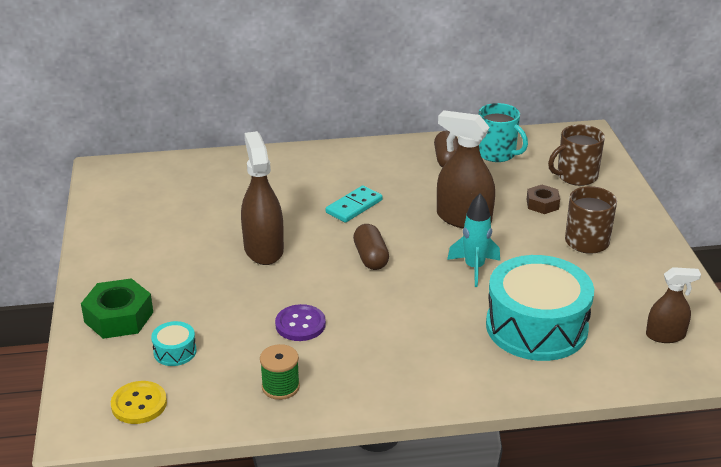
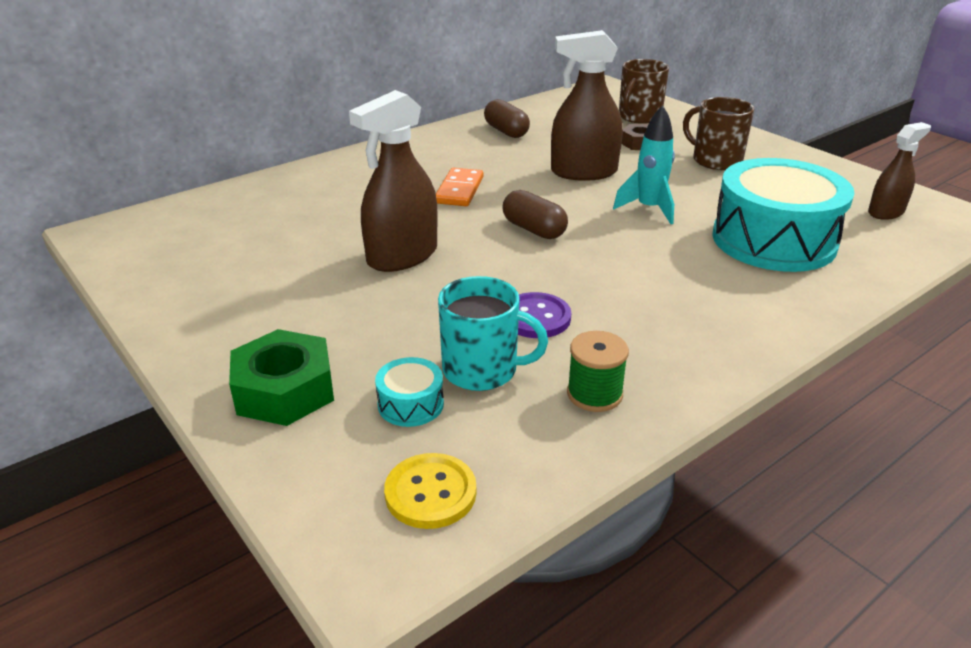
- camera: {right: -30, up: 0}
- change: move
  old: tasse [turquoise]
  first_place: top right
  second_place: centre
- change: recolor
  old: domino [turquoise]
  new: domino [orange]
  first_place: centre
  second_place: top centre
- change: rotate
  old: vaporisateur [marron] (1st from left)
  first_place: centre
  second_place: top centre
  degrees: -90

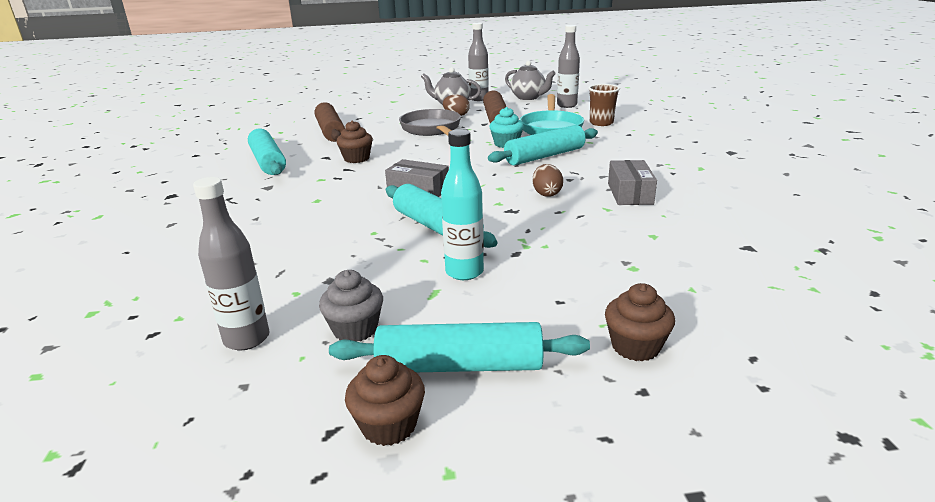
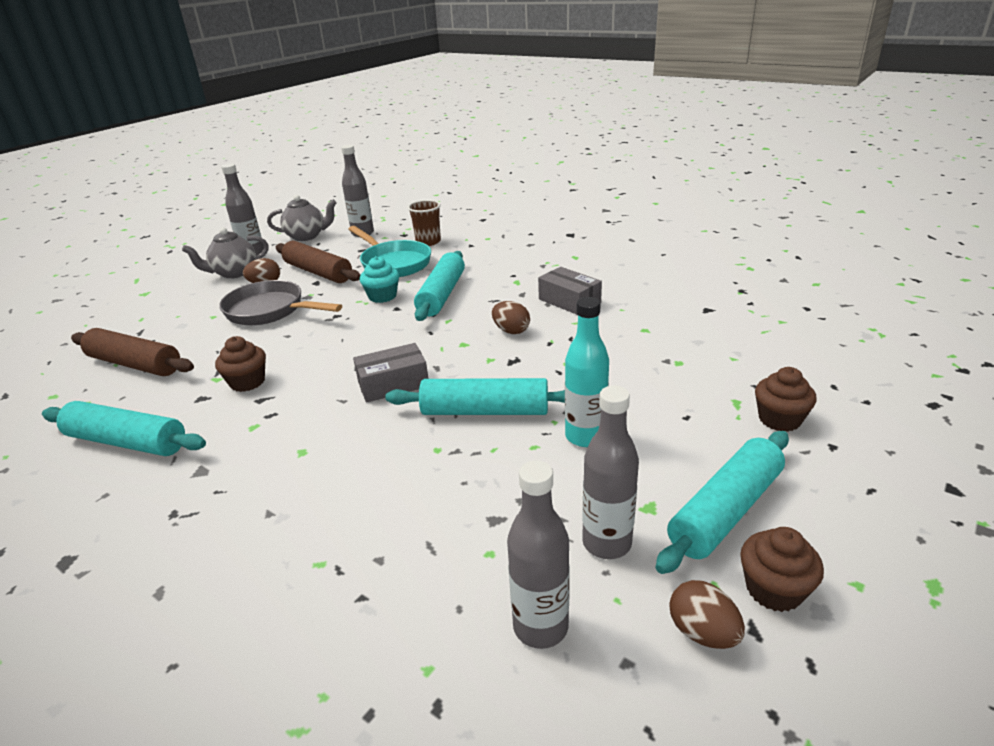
- camera: {right: -45, up: 5}
- change: insert
  new: œuf [marron] (3rd from left)
  second_place: bottom right
- change: replace
  old: muffin [gris]
  new: bouteille [gris] (4th from left)
  first_place: centre
  second_place: centre

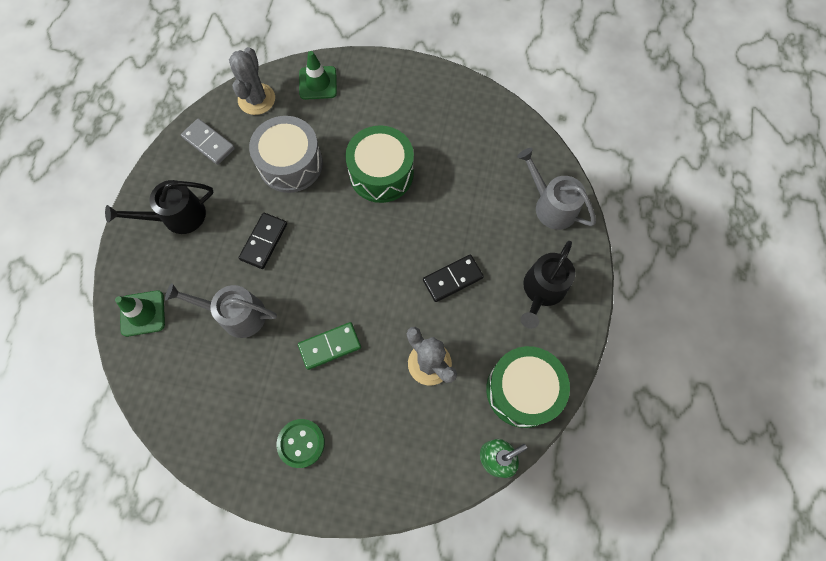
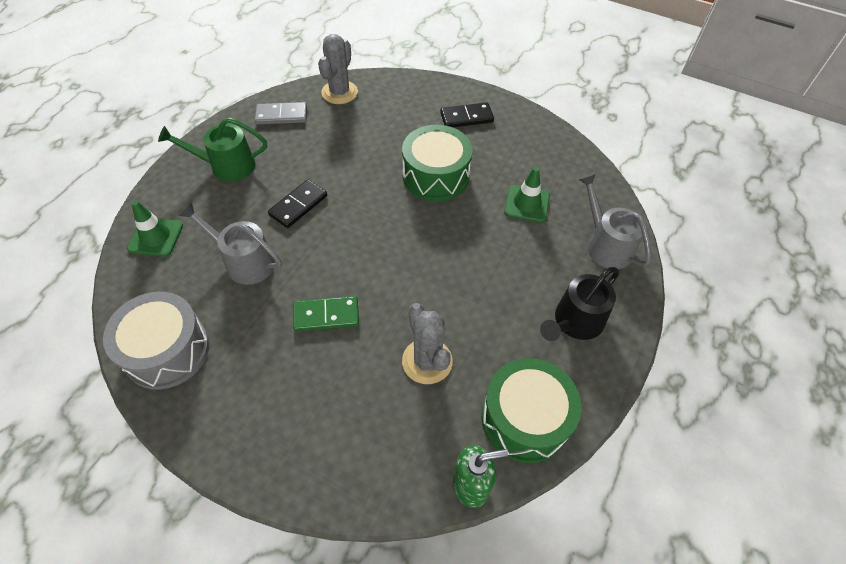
- camera: {right: 15, up: -15}
- change: delete
  old: bouton [vert]
  first_place: bottom centre
- change: move
  old: tambour [gris]
  first_place: top centre
  second_place: middle left
- change: move
  old: cône de chantier [vert] (2nd from left)
  first_place: top centre
  second_place: centre
- change: move
  old: domino [noir] (2nd from left)
  first_place: centre
  second_place: top centre
- change: recolor
  old: arrosoir [noir] (1st from left)
  new: arrosoir [vert]
  first_place: middle left
  second_place: top left
- change: rotate
  old: domino [gris]
  first_place: top left
  second_place: top left
  degrees: -60

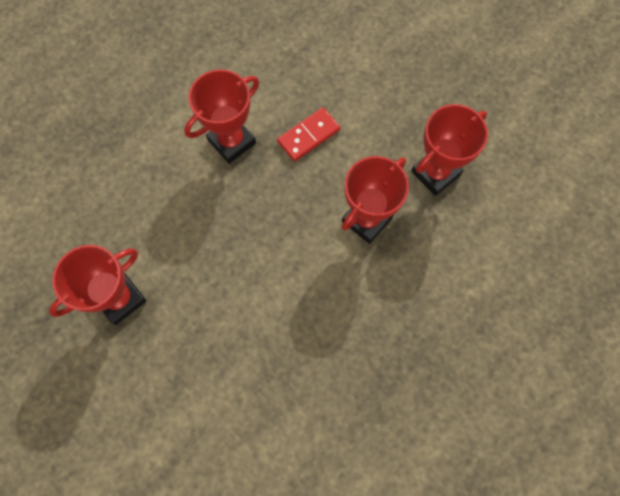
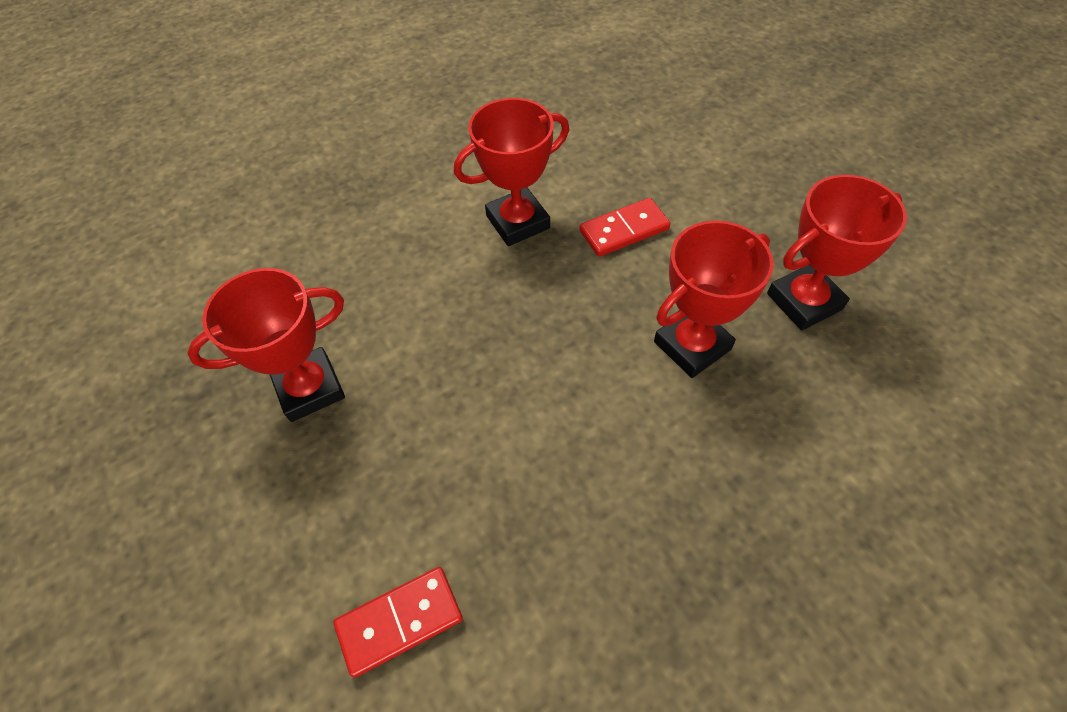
- camera: {right: 15, up: -15}
- change: insert
  new: domino [rouge] (1st from left)
  second_place: bottom centre

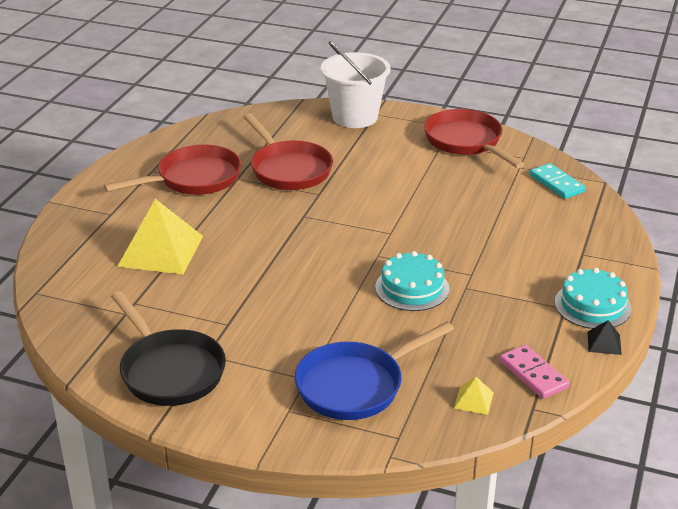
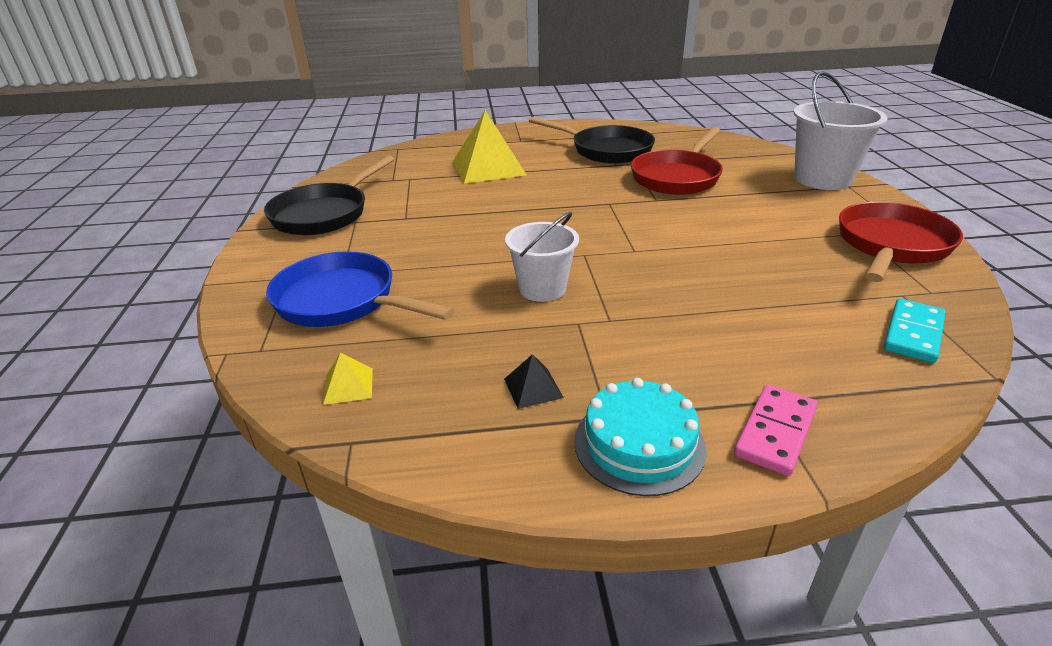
- camera: {right: 65, up: 0}
- change: move
  old: domino [rose]
  first_place: bottom right
  second_place: middle right
- change: move
  old: pyramide [noir]
  first_place: middle right
  second_place: centre
- change: replace
  old: gâteau [turquoise] (1st from left)
  new: seau [blanc] (1st from left)
  first_place: centre
  second_place: centre
- change: recolor
  old: poêle [rouge] (1st from left)
  new: poêle [noir] (2nd from left)
  first_place: middle left
  second_place: top centre

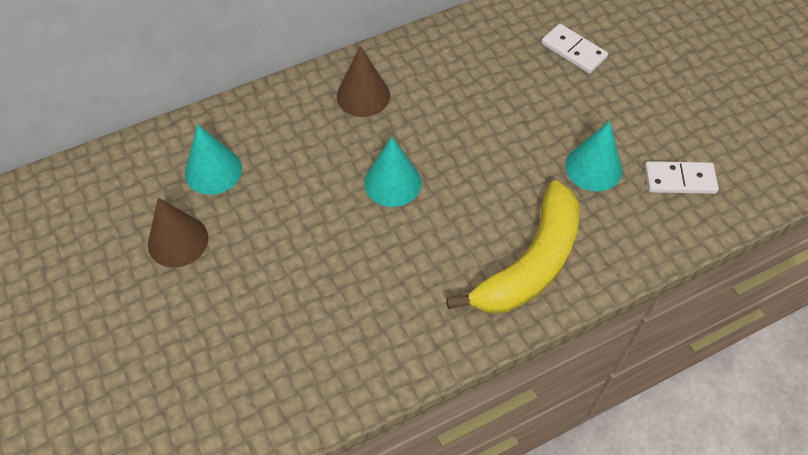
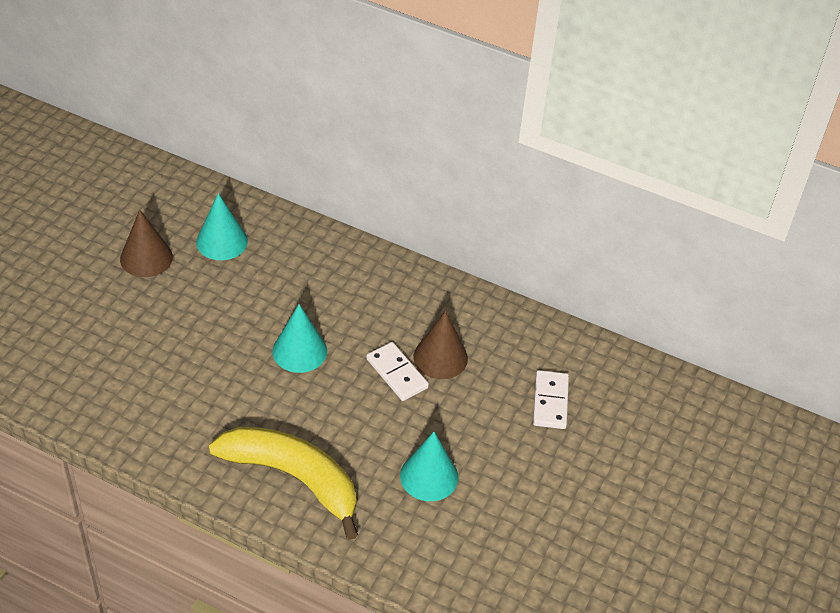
- camera: {right: 50, up: -10}
- change: move
  old: cône [marron] (2nd from left)
  first_place: top centre
  second_place: centre
- change: move
  old: domino [blanc] (2nd from left in the first image)
  new: domino [blanc] (1st from left)
  first_place: middle right
  second_place: centre
- change: rotate
  old: banane [jaune]
  first_place: centre
  second_place: bottom centre
  degrees: -150

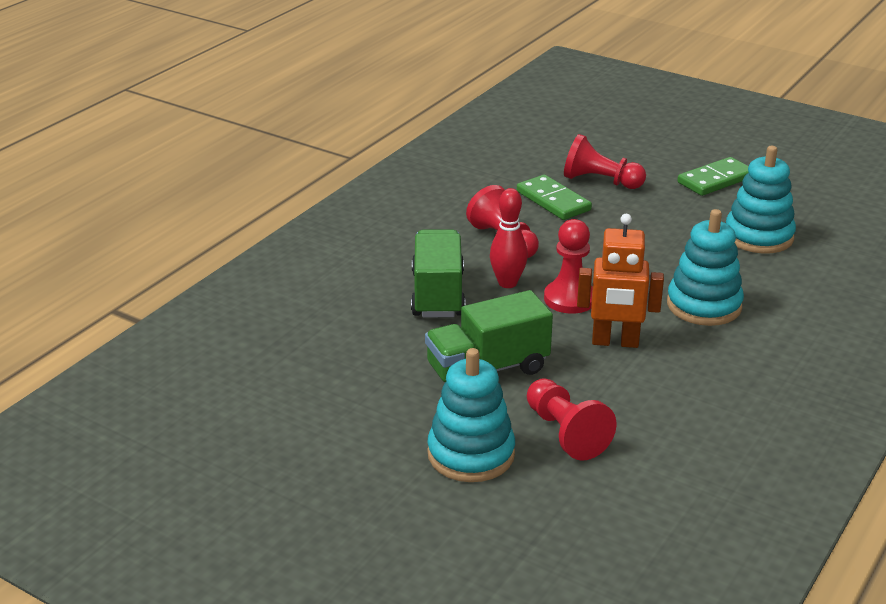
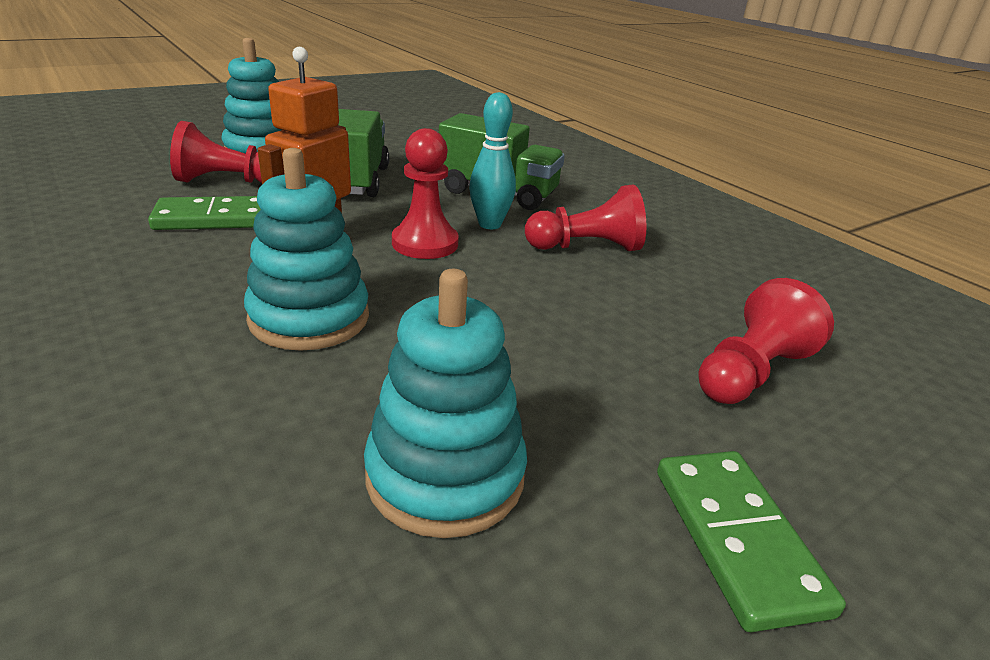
- camera: {right: 110, up: 0}
- change: move
  old: domino [vert] (1st from left)
  first_place: top centre
  second_place: top left
- change: recolor
  old: quille [rouge]
  new: quille [turquoise]
  first_place: centre
  second_place: top centre

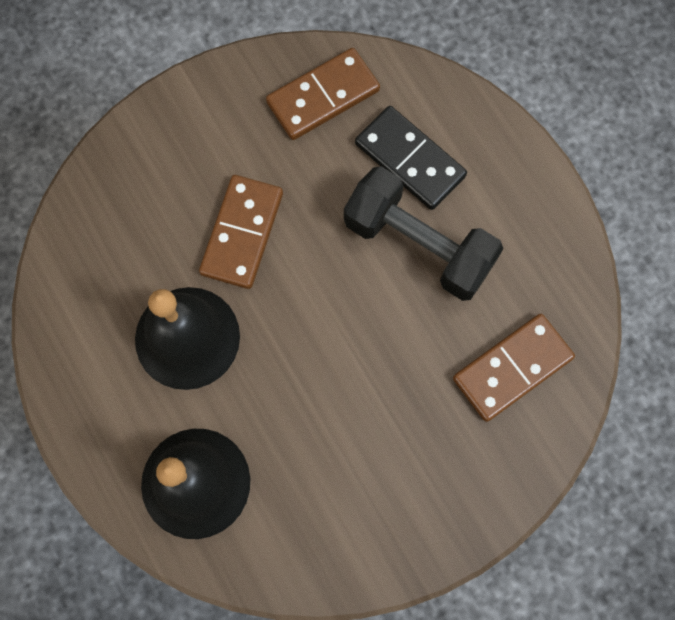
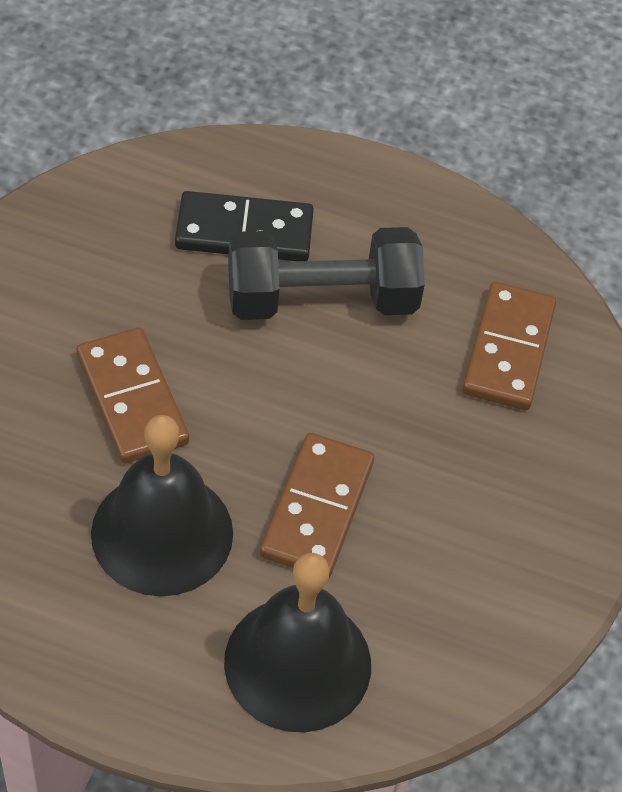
- camera: {right: -45, up: -20}
- change: move
  old: domino [marron] (2nd from left)
  first_place: top centre
  second_place: centre

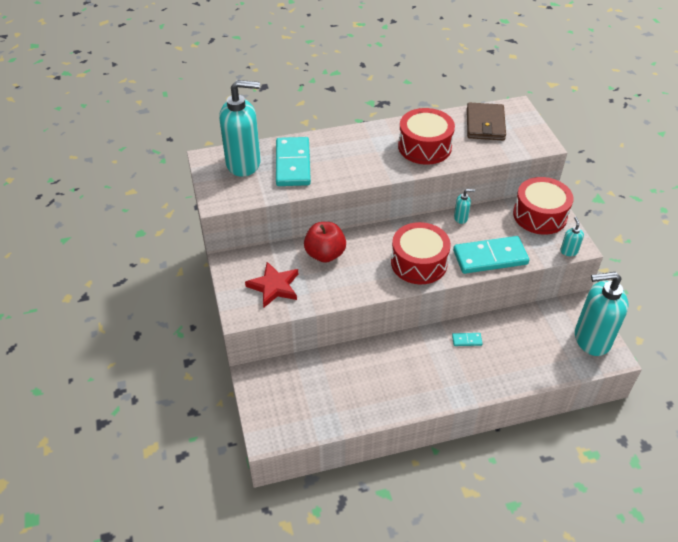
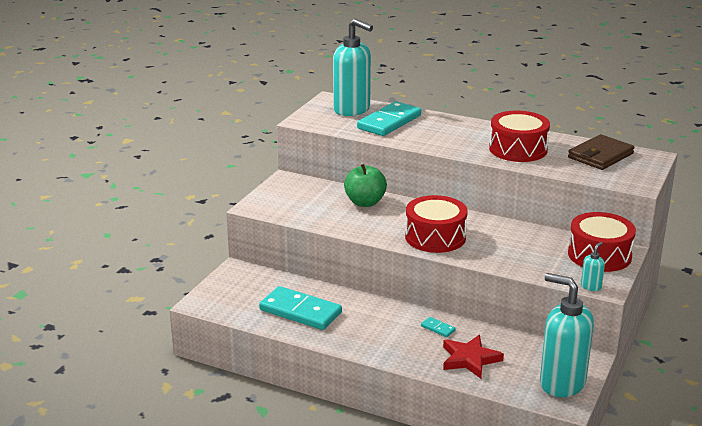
- camera: {right: 40, up: -20}
- change: delete
  old: distributeur de savon [turquoise] (2nd from left)
  first_place: middle right
- change: move
  old: étoile [rouge]
  first_place: centre
  second_place: bottom right
- change: move
  old: domino [turquoise] (3rd from left in the first image)
  new: domino [turquoise] (1st from left)
  first_place: middle right
  second_place: bottom centre
- change: recolor
  old: pomme [rouge]
  new: pomme [vert]
  first_place: centre
  second_place: centre

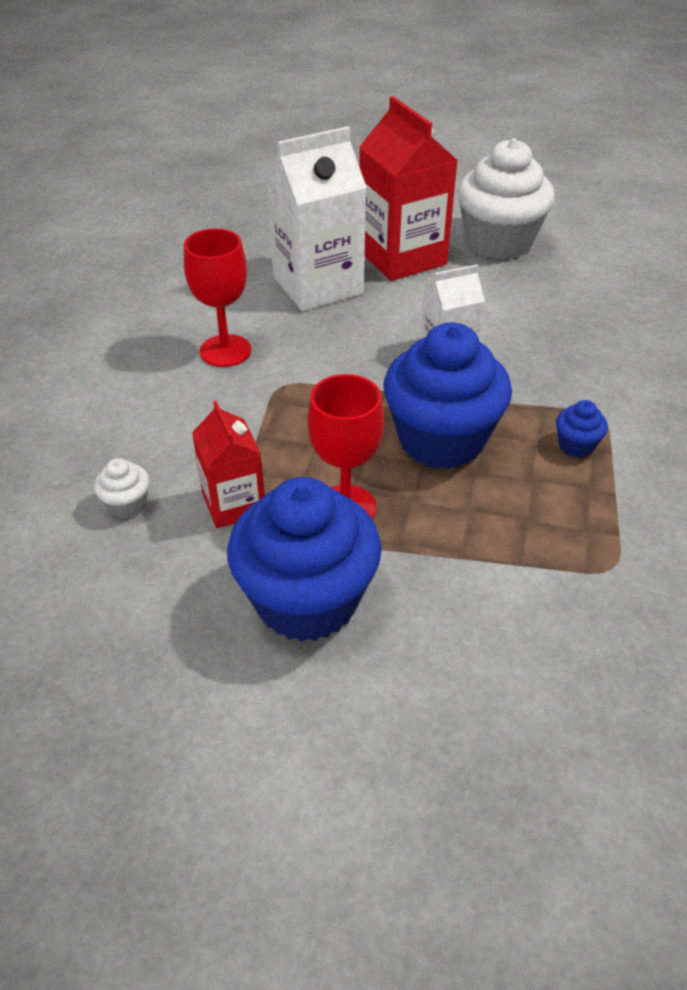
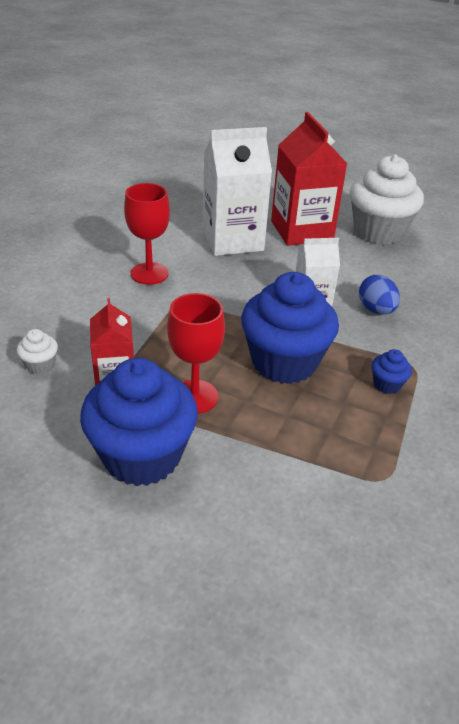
- camera: {right: 10, up: -5}
- change: insert
  new: œuf [bleu]
  second_place: middle right

